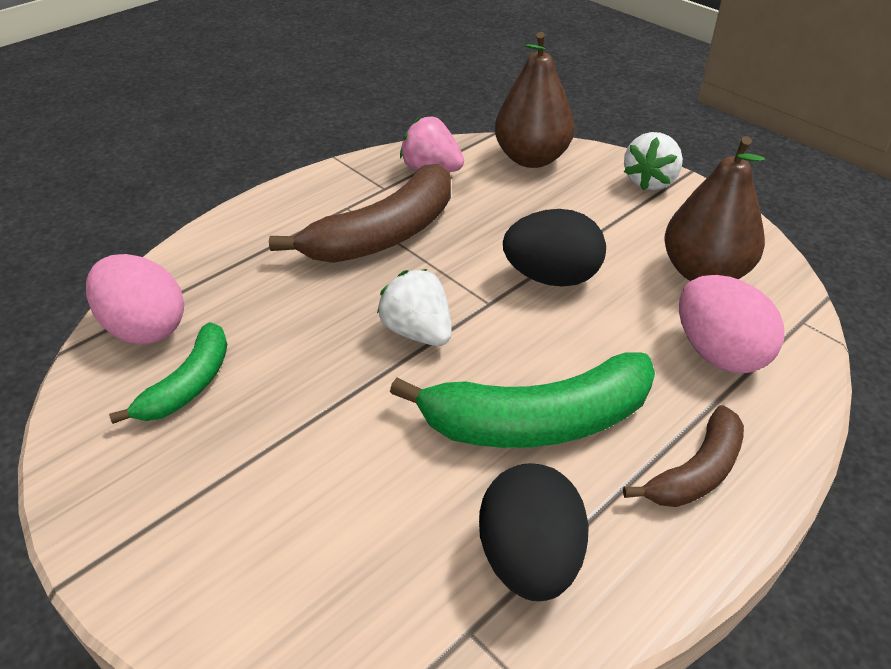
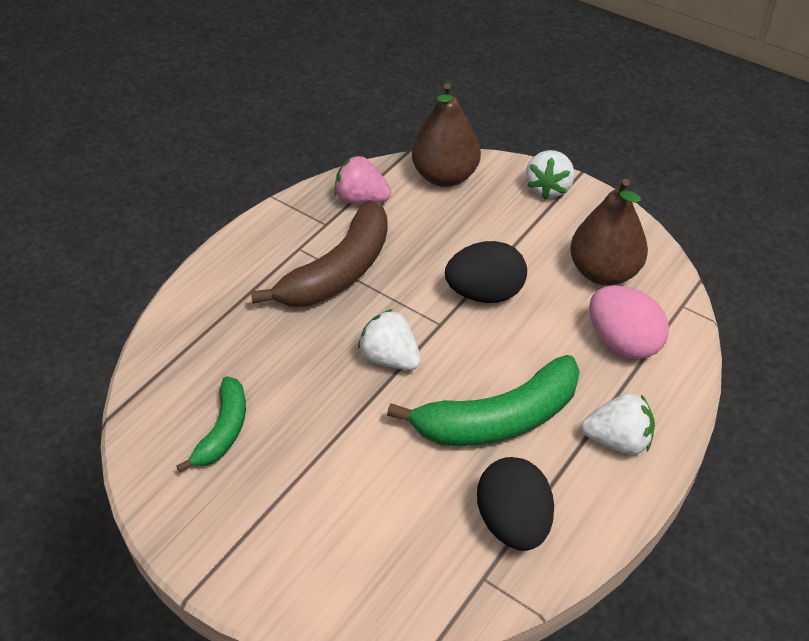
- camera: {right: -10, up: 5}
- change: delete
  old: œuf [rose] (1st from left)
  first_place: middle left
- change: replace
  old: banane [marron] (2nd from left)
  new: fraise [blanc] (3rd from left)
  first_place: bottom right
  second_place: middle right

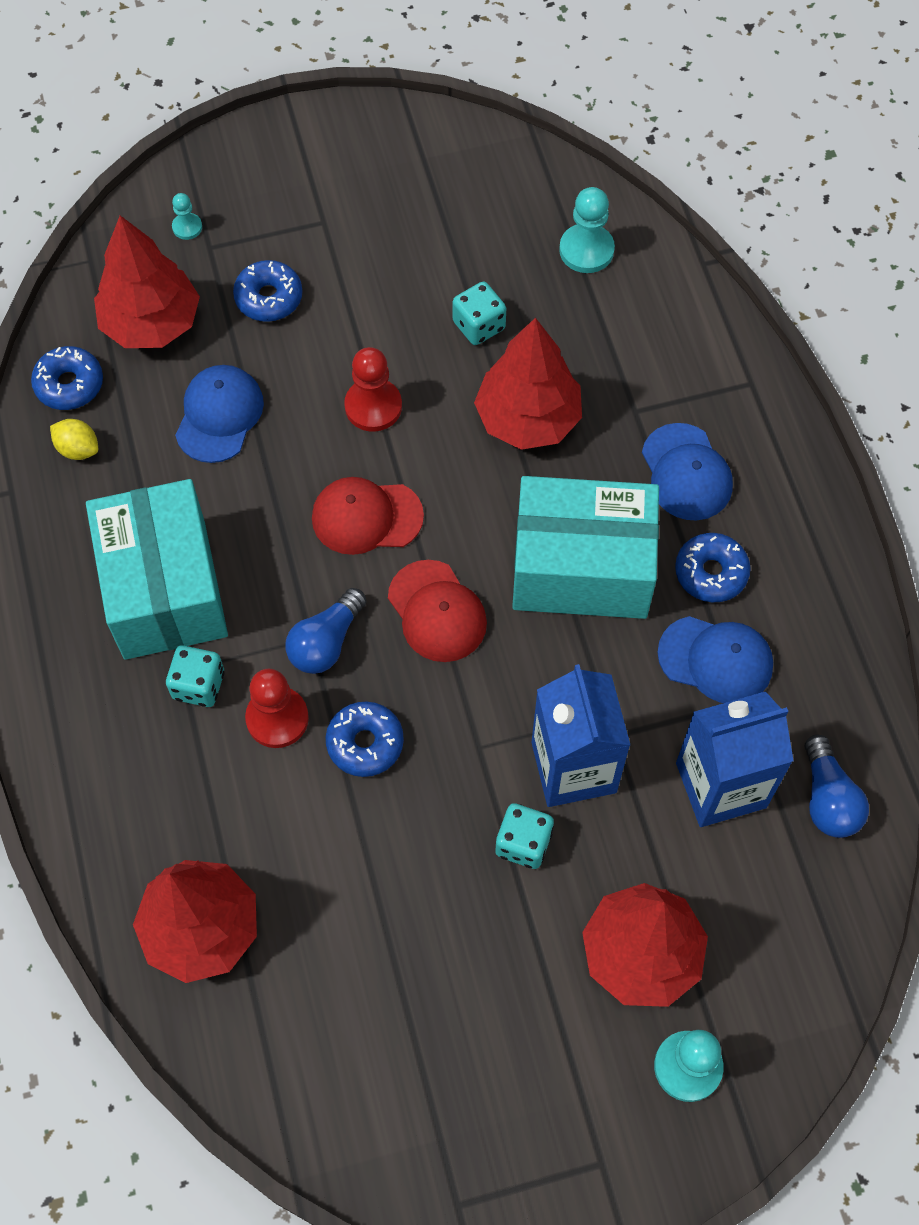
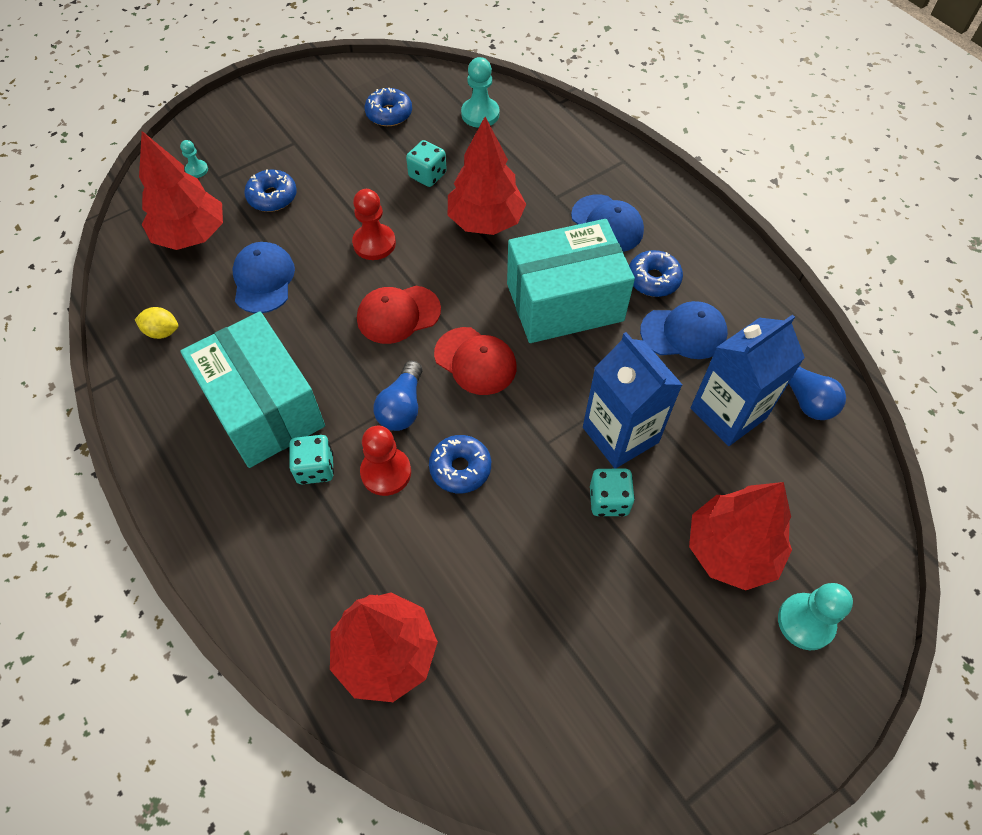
- camera: {right: -20, up: -5}
- change: move
  old: beignet [bleu] (1st from left in the first image)
  new: beignet [bleu] (2nd from left)
  first_place: top left
  second_place: top centre

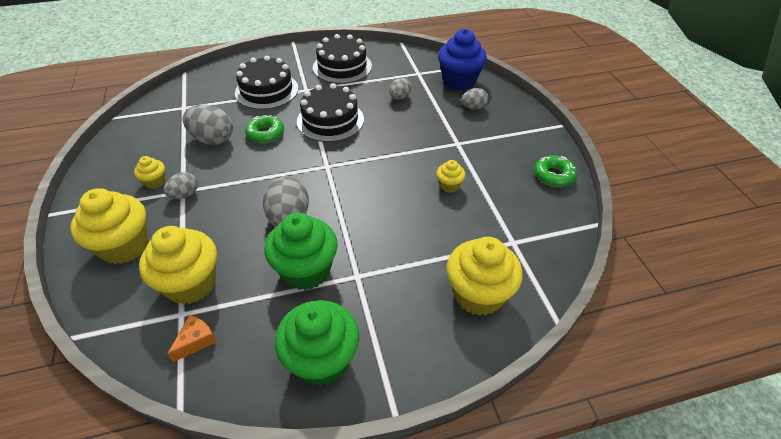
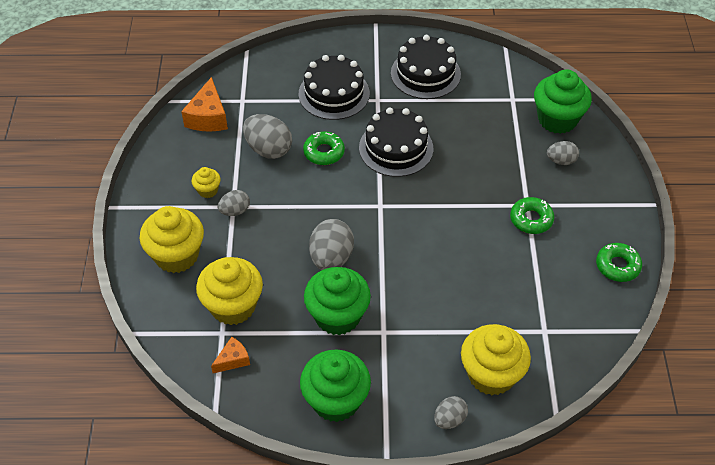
- camera: {right: 15, up: 5}
- change: delete
  old: muffin [jaune] (4th from left)
  first_place: centre
- change: insert
  new: fromage [orange] (1st from left)
  second_place: top left
- change: insert
  new: beignet [vert] (2nd from left)
  second_place: middle right
- change: move
  old: œuf [gris] (4th from left)
  first_place: top centre
  second_place: bottom centre
- change: recolor
  old: muffin [bleu]
  new: muffin [vert] (3rd from left)
  first_place: top centre
  second_place: top right

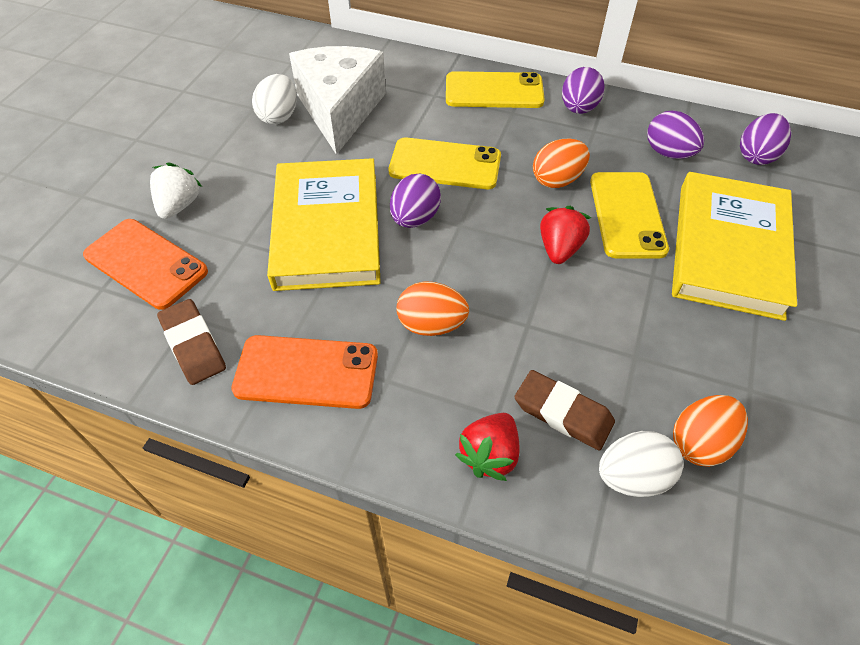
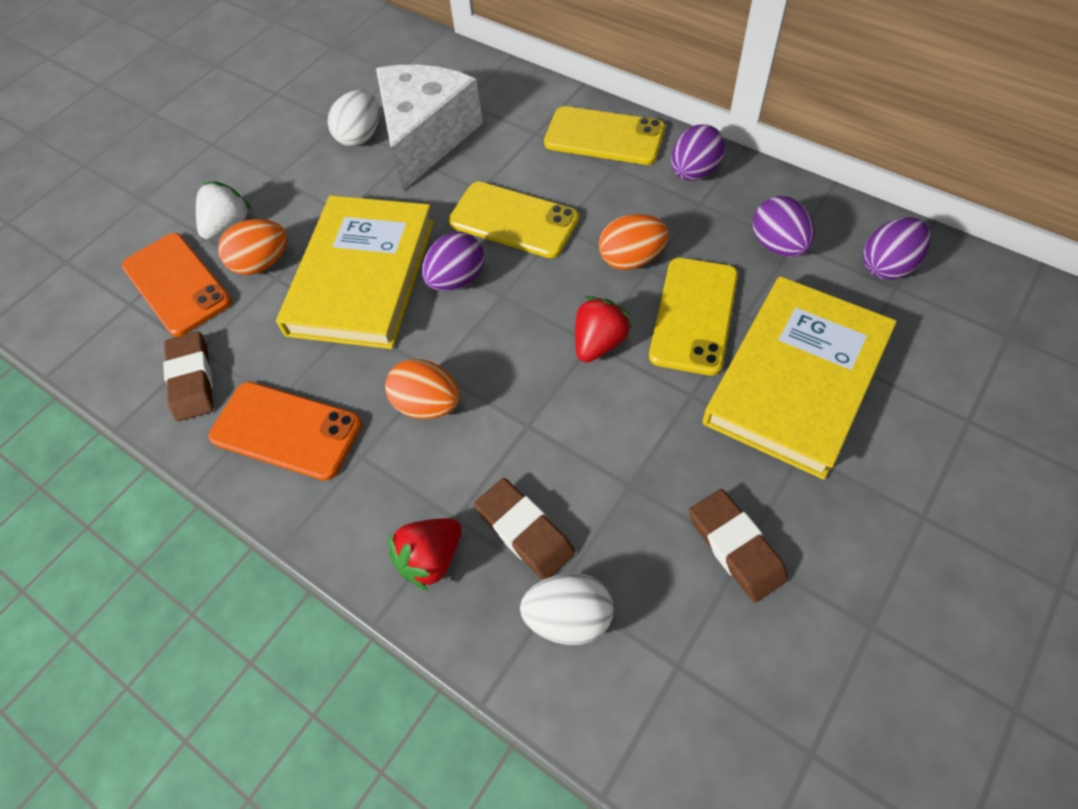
- camera: {right: 20, up: 5}
- change: insert
  new: gomme [marron] (3rd from left)
  second_place: bottom right
- change: move
  old: œuf [orange] (3rd from left in the first image)
  new: œuf [orange] (1st from left)
  first_place: bottom right
  second_place: top left

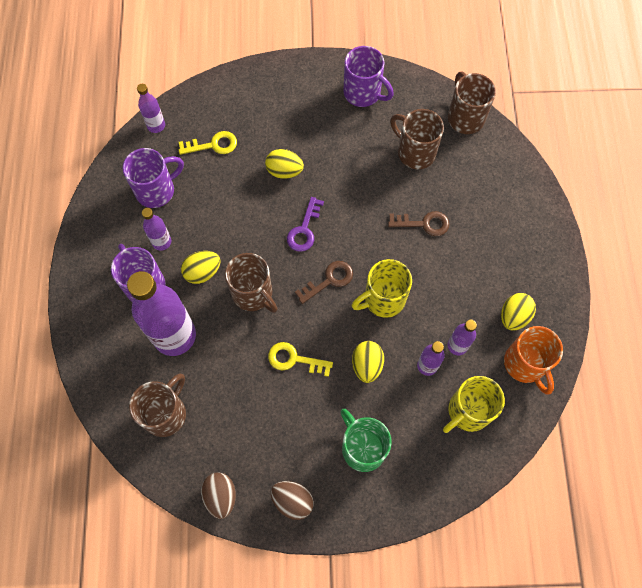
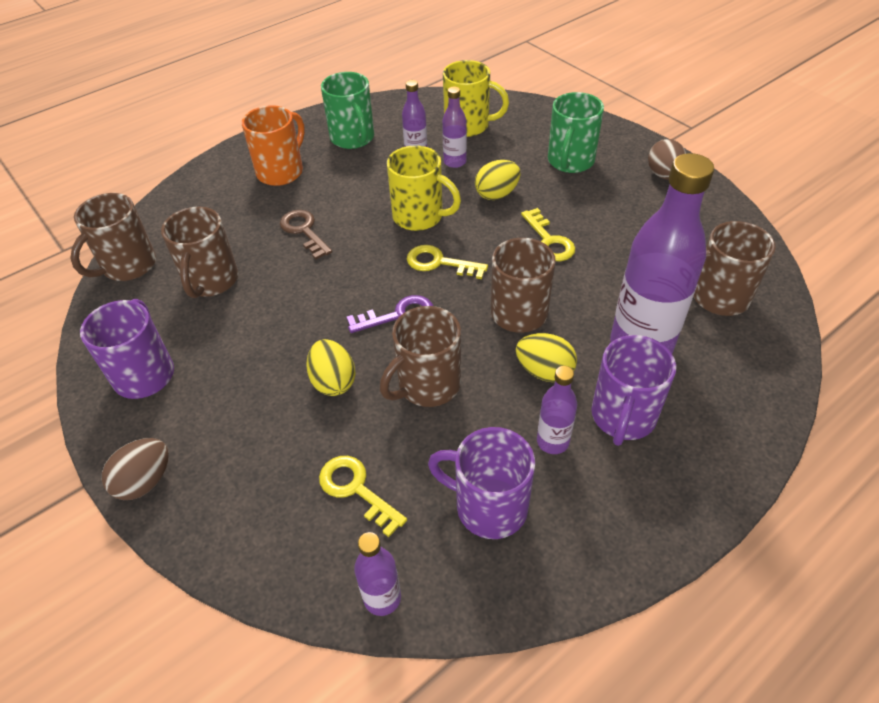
- camera: {right: -125, up: -20}
- change: insert
  new: tasse [marron] (3rd from left)
  second_place: centre
- change: move
  old: œuf [marron] (1st from left)
  first_place: bottom centre
  second_place: bottom left
- change: move
  old: tasse [orange]
  first_place: middle right
  second_place: top left
- change: replace
  old: œuf [jaune] (4th from left)
  new: tasse [vert] (1st from left)
  first_place: middle right
  second_place: top centre
- change: recolor
  old: clé [marron] (1st from left)
  new: clé [jaune] (2nd from left)
  first_place: centre
  second_place: centre

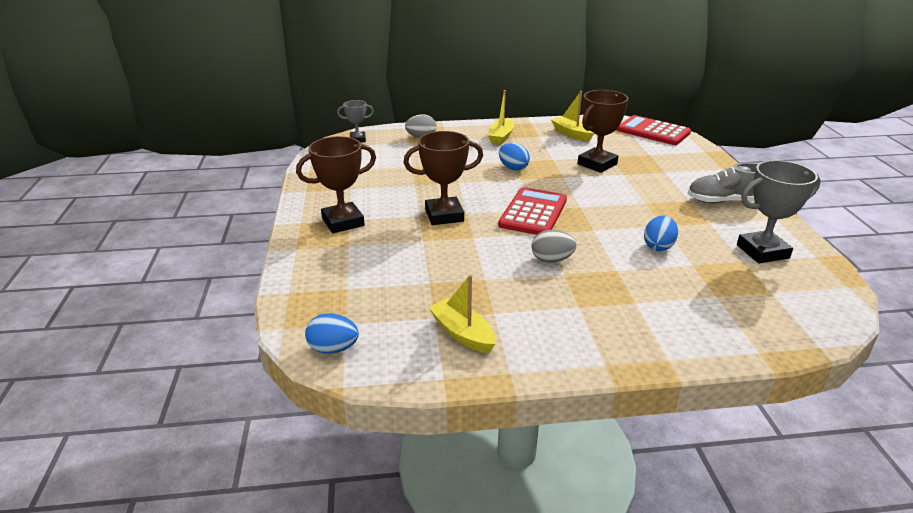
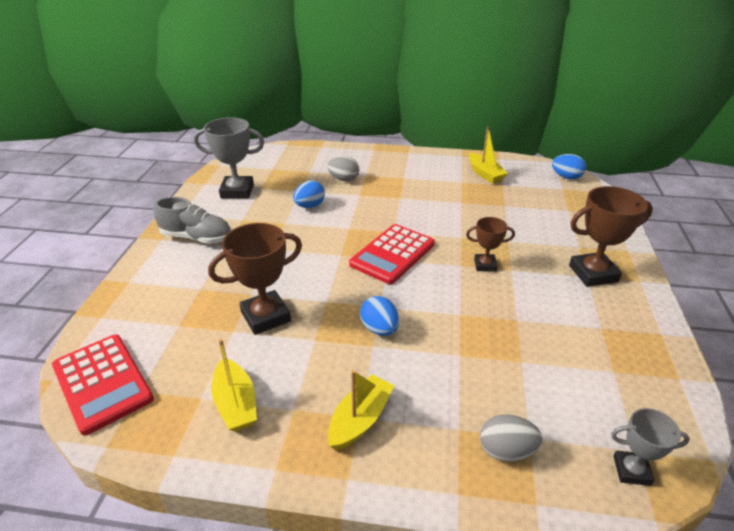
- camera: {right: -165, up: 5}
- change: move
  old: œuf [gris] (2nd from left in the first image)
  new: œuf [gris] (1st from left)
  first_place: centre
  second_place: top centre
- change: resize
  old: trophée [marron] (2nd from left)
  first_place: centre
  second_place: middle right
  factor: 0.58

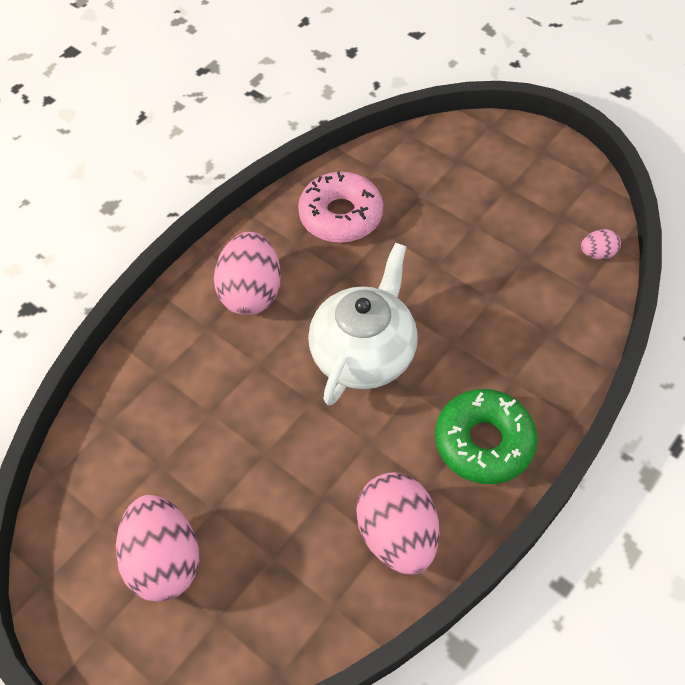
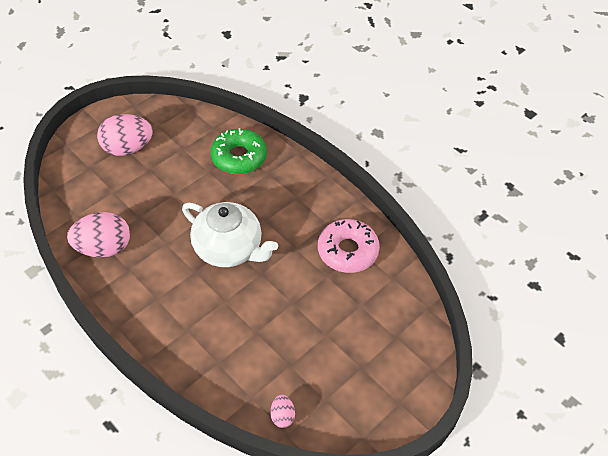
- camera: {right: 95, up: -5}
- change: delete
  old: œuf [rose] (2nd from left)
  first_place: centre
- change: move
  old: beignet [vert]
  first_place: middle right
  second_place: top centre

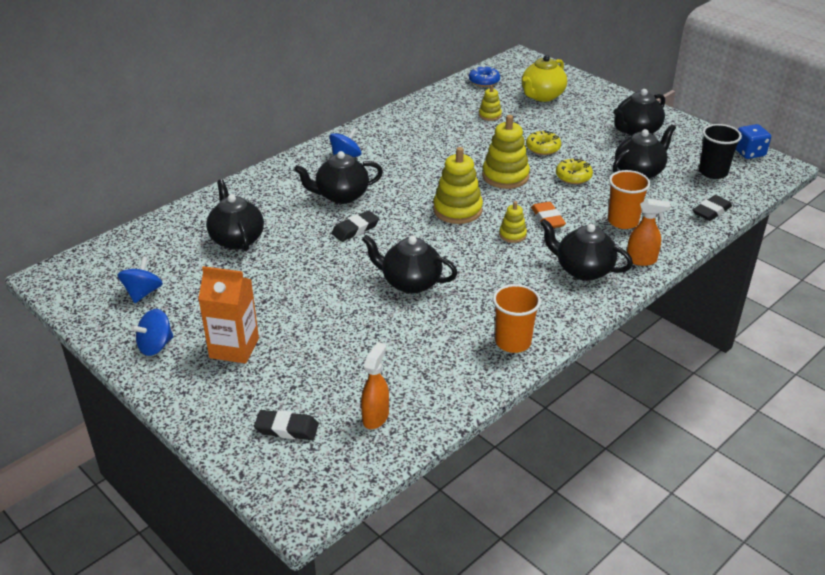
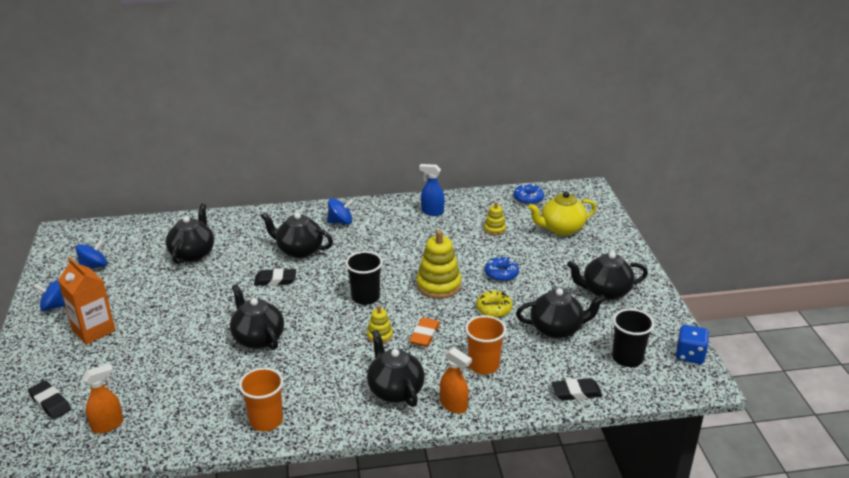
- camera: {right: 35, up: -5}
- change: insert
  new: vaporisateur [bleu]
  second_place: centre
- change: replace
  old: jouet à empiler [jaune] (1st from left)
  new: gobelet [noir] (1st from left)
  first_place: top centre
  second_place: centre
- change: recolor
  old: beignet [jaune] (1st from left)
  new: beignet [bleu] (1st from left)
  first_place: top centre
  second_place: centre

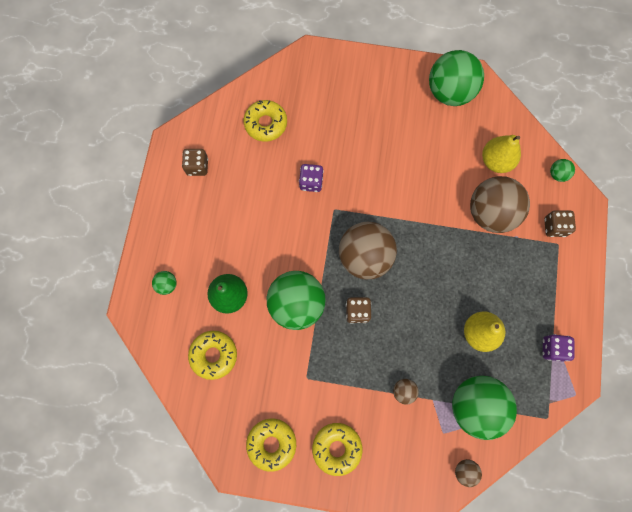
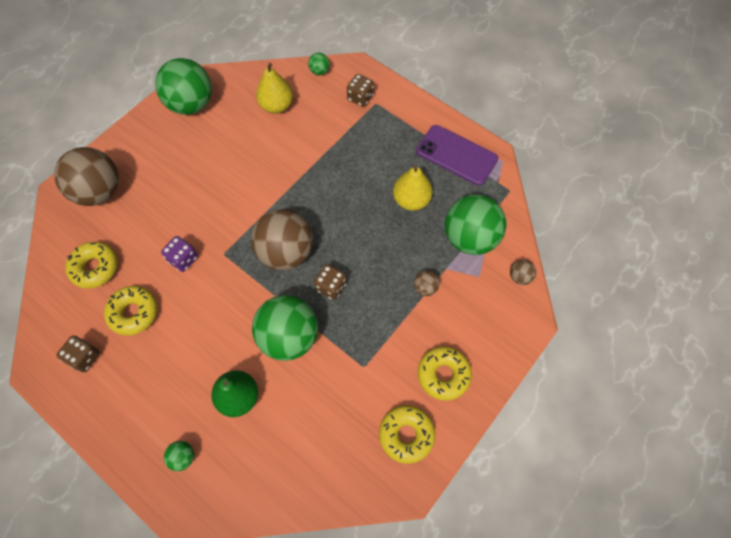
- camera: {right: -60, up: -10}
- change: move
  old: beignet [jaune] (1st from left in the first image)
  new: beignet [jaune] (2nd from left)
  first_place: bottom centre
  second_place: middle left
- change: move
  old: balle [marron] (4th from left in the first image)
  new: balle [marron] (1st from left)
  first_place: middle right
  second_place: top left
- change: replace
  old: dé [violet] (2nd from left)
  new: téléphone [violet]
  first_place: bottom right
  second_place: top centre

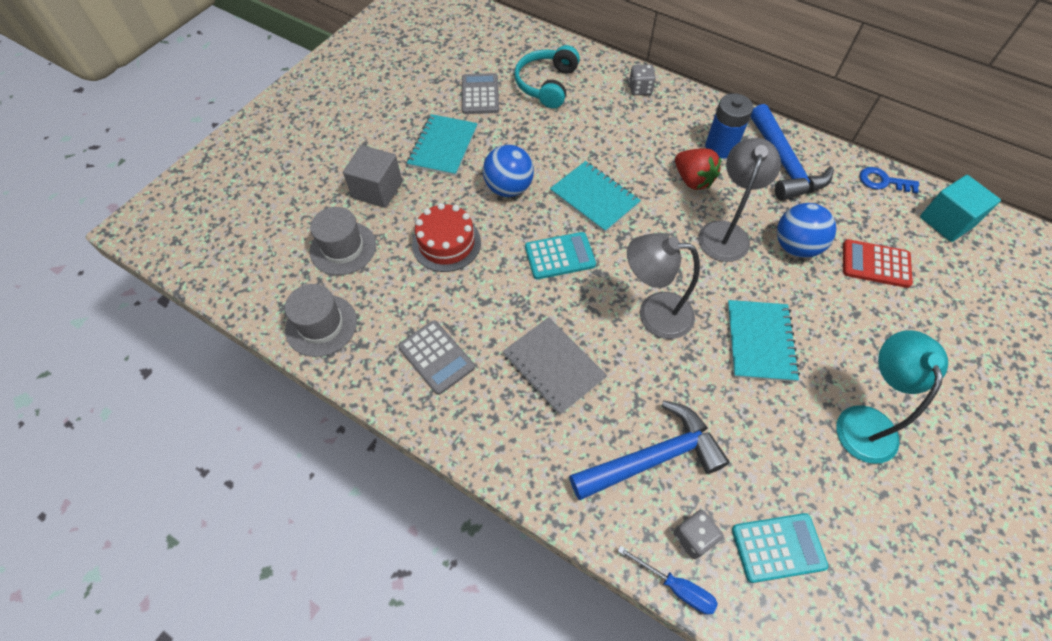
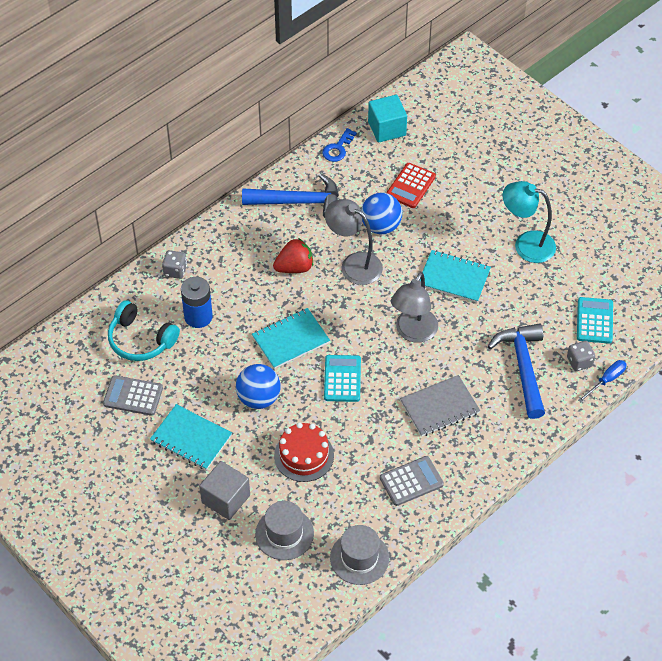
- camera: {right: -75, up: -5}
- change: move
  old: pile [bleu]
  first_place: top right
  second_place: middle left

